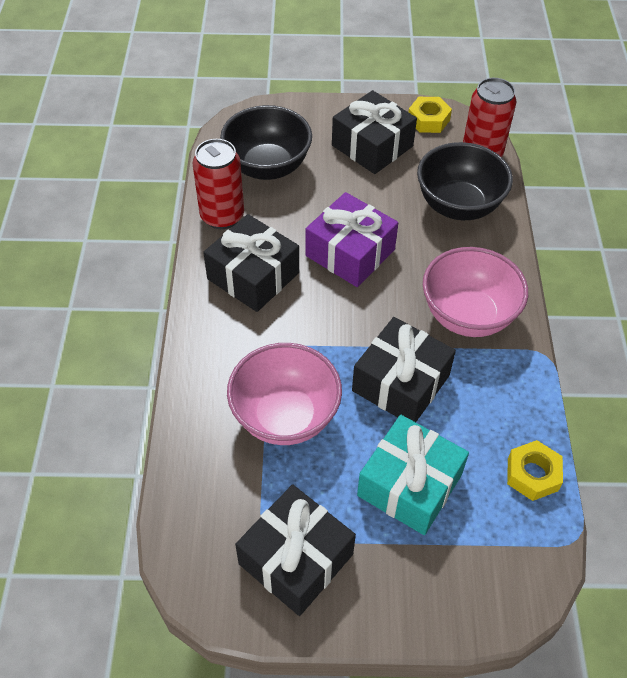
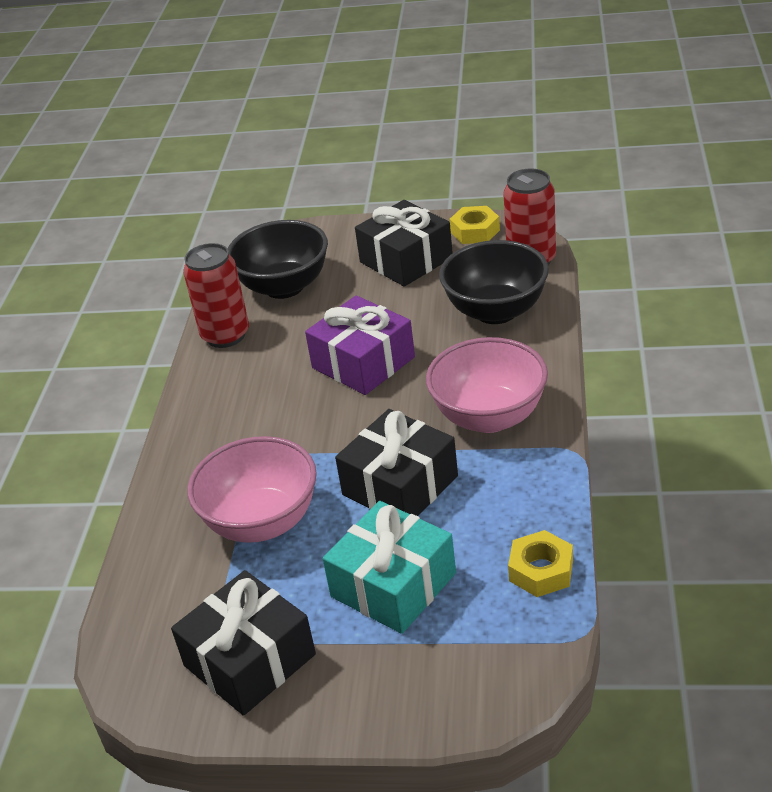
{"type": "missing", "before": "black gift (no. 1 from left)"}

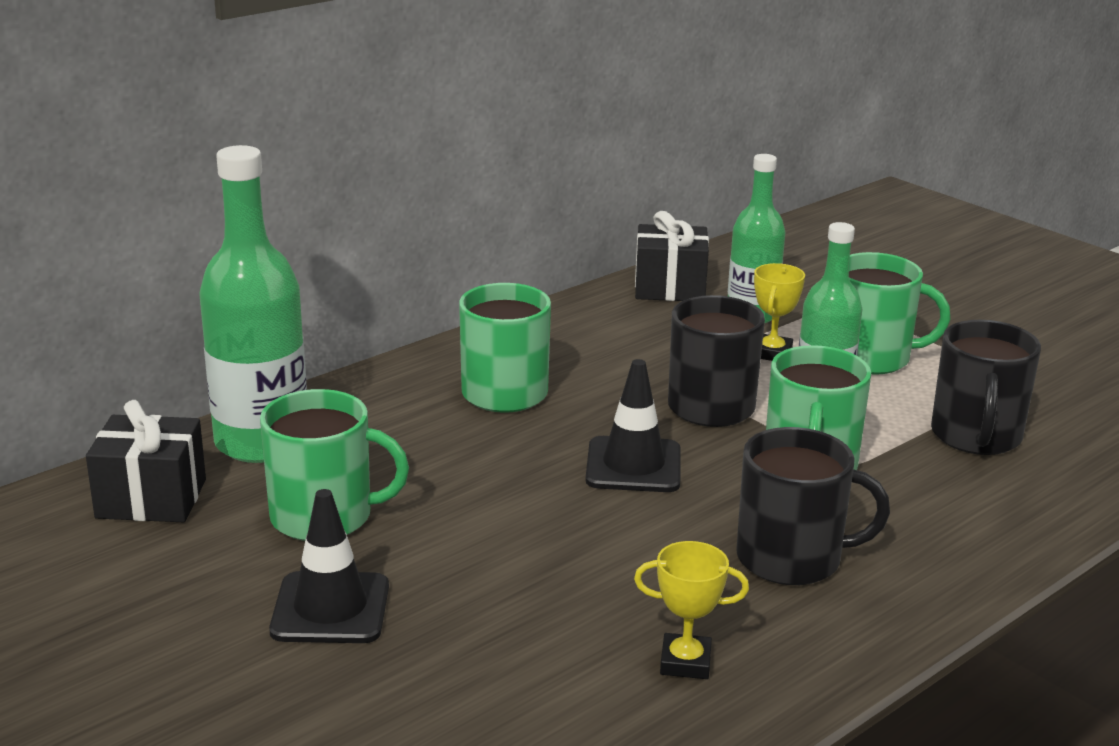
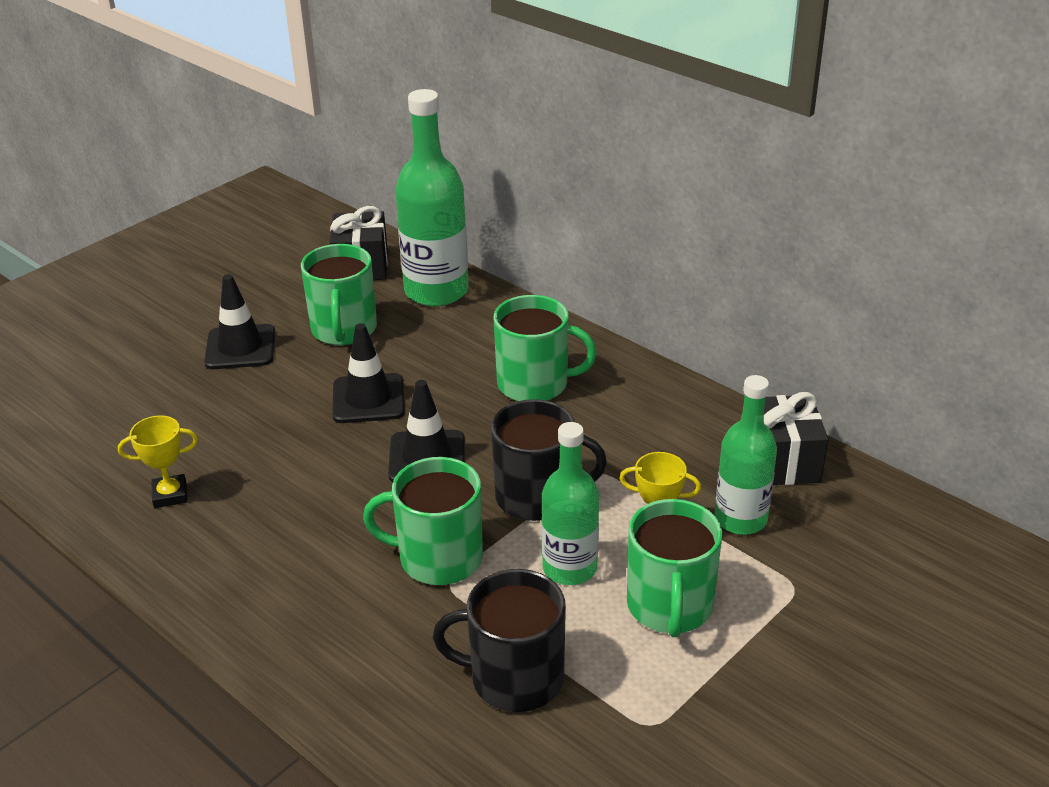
{"type": "missing", "before": "black mug (no. 2 from left)"}
{"type": "appeared", "after": "black traffic cone (no. 2 from left)"}
{"type": "spun", "before": "yellow trophy (no. 1 from left)", "turn": 75}

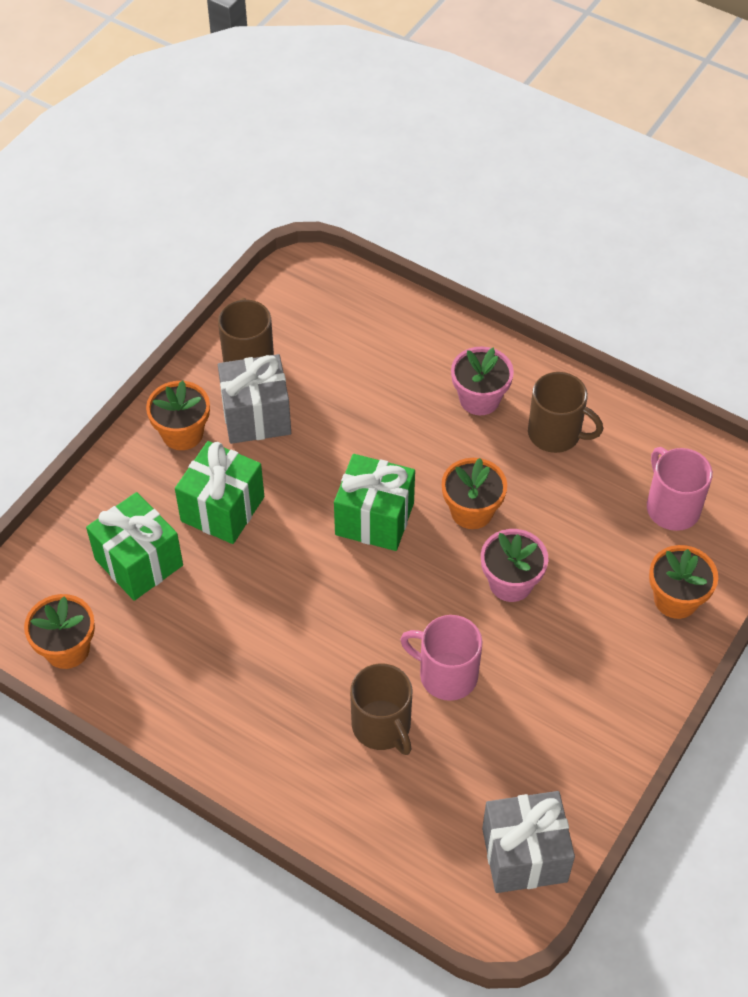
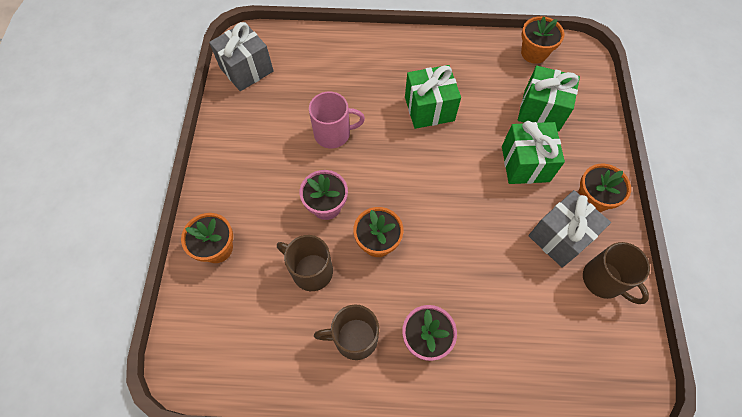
{"type": "missing", "before": "pink mug (no. 2 from left)"}
{"type": "relocated", "before": "green gift (no. 3 from left in the first image)", "after": "green gift (no. 1 from left)"}
{"type": "relocated", "before": "brown mug (no. 2 from left in the first image)", "after": "brown mug (no. 1 from left)"}

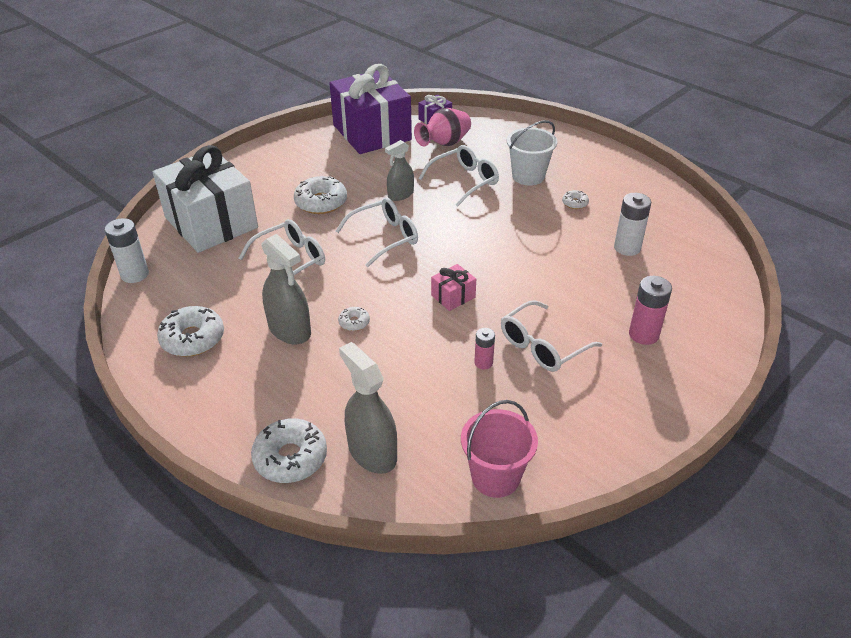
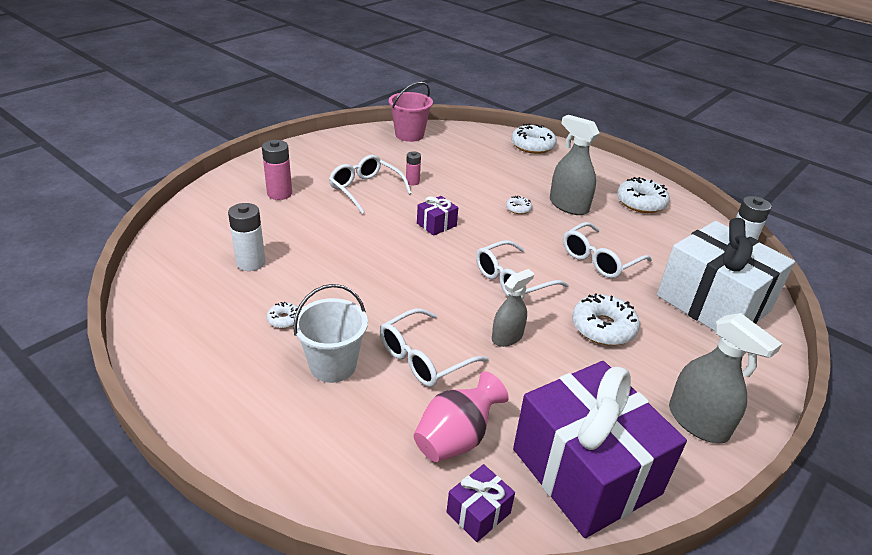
{"type": "relocated", "before": "grey spray bottle (no. 2 from left in the first image)", "after": "grey spray bottle (no. 3 from left)"}
{"type": "colour", "before": "pink gift", "after": "purple gift (no. 1 from left)"}
{"type": "spun", "before": "white glasses (no. 4 from left in the first image)", "turn": -90}

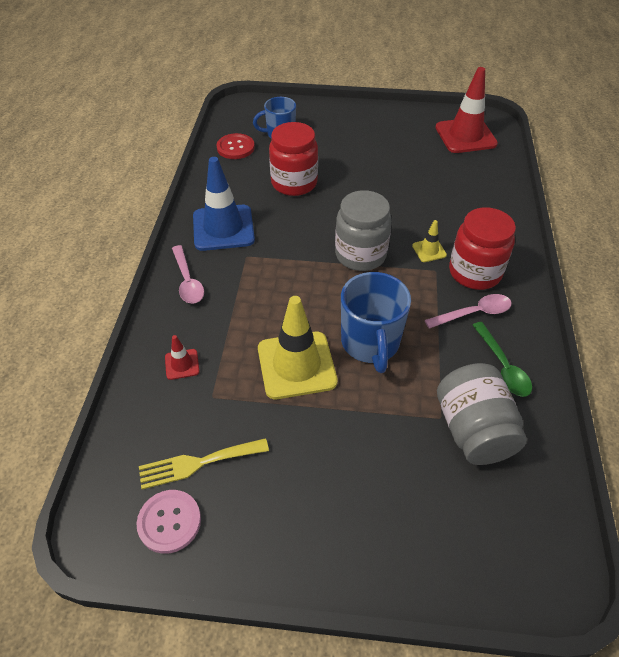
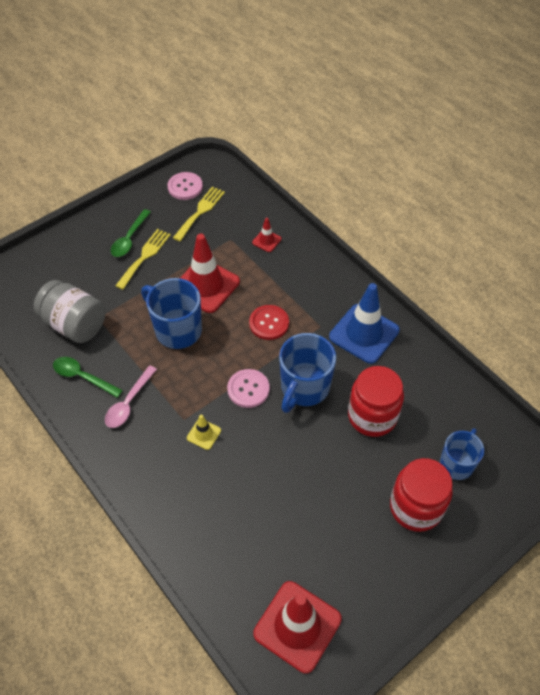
{"type": "missing", "before": "pink spoon (no. 1 from left)"}
{"type": "appeared", "after": "green spoon (no. 2 from left)"}
{"type": "appeared", "after": "yellow fork (no. 1 from left)"}
{"type": "appeared", "after": "blue mug (no. 2 from left)"}
{"type": "relocated", "before": "red button"}
{"type": "relocated", "before": "red jar (no. 2 from left)"}
{"type": "exchanged", "before": "grey jar (no. 1 from left)", "after": "pink button (no. 2 from left)"}
{"type": "colour", "before": "yellow traffic cone (no. 1 from left)", "after": "red traffic cone (no. 1 from left)"}

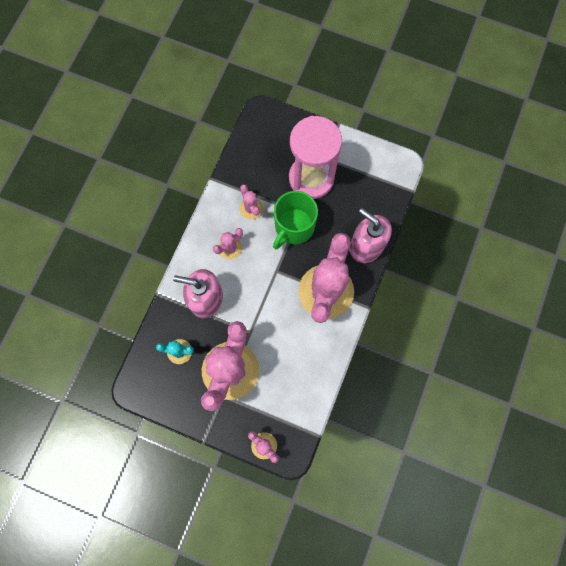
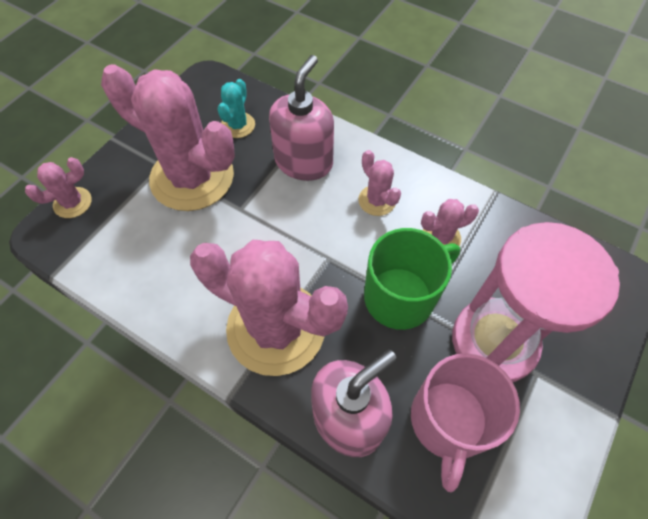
{"type": "appeared", "after": "pink mug"}
{"type": "spun", "before": "green mug", "turn": 105}

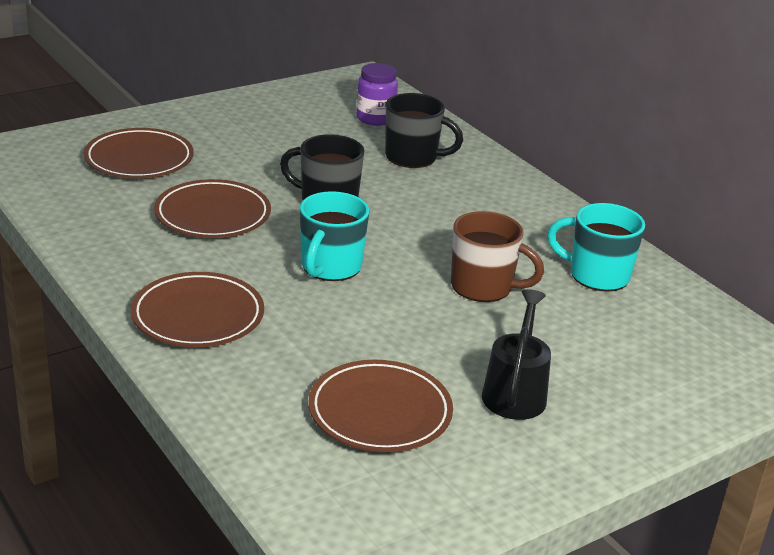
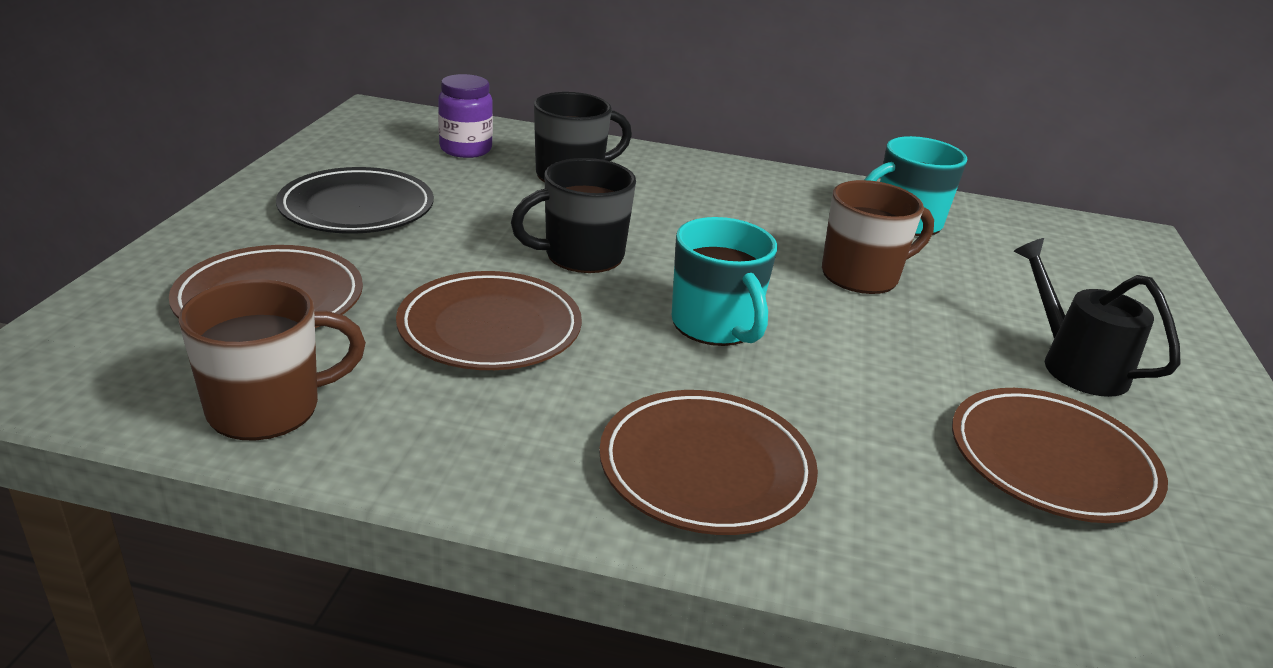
{"type": "appeared", "after": "brown mug (no. 1 from left)"}
{"type": "appeared", "after": "black plate"}

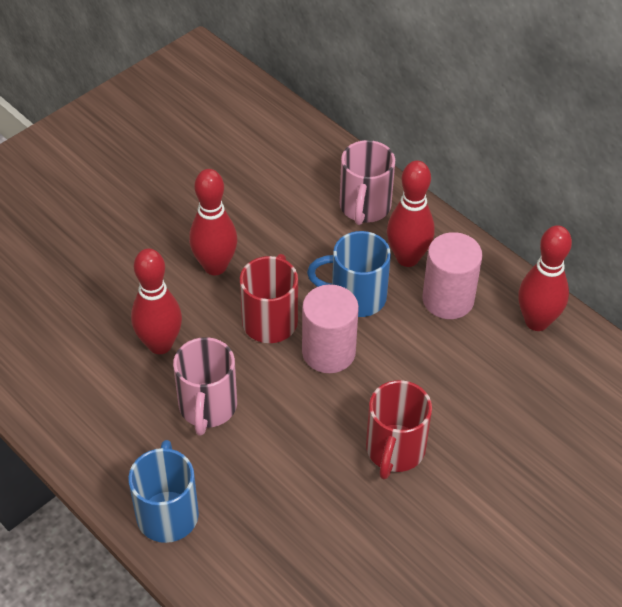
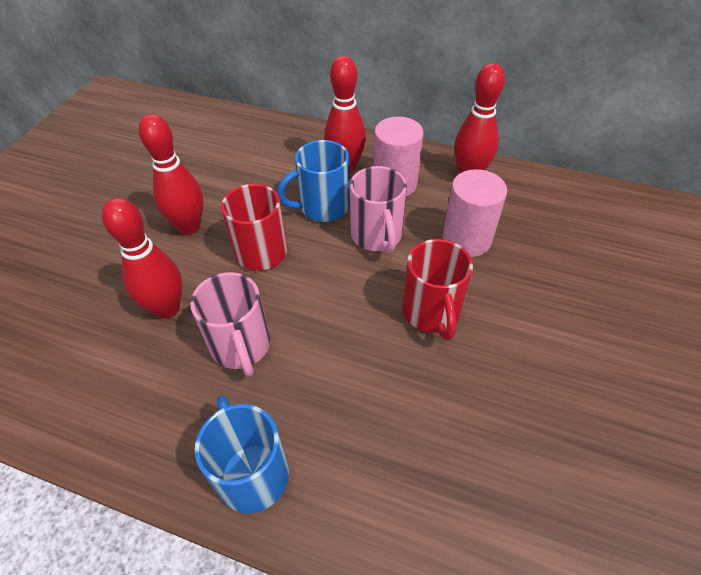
{"type": "relocated", "before": "pink cylinder (no. 1 from left in the first image)", "after": "pink cylinder (no. 2 from left)"}
{"type": "relocated", "before": "pink mug (no. 2 from left)"}

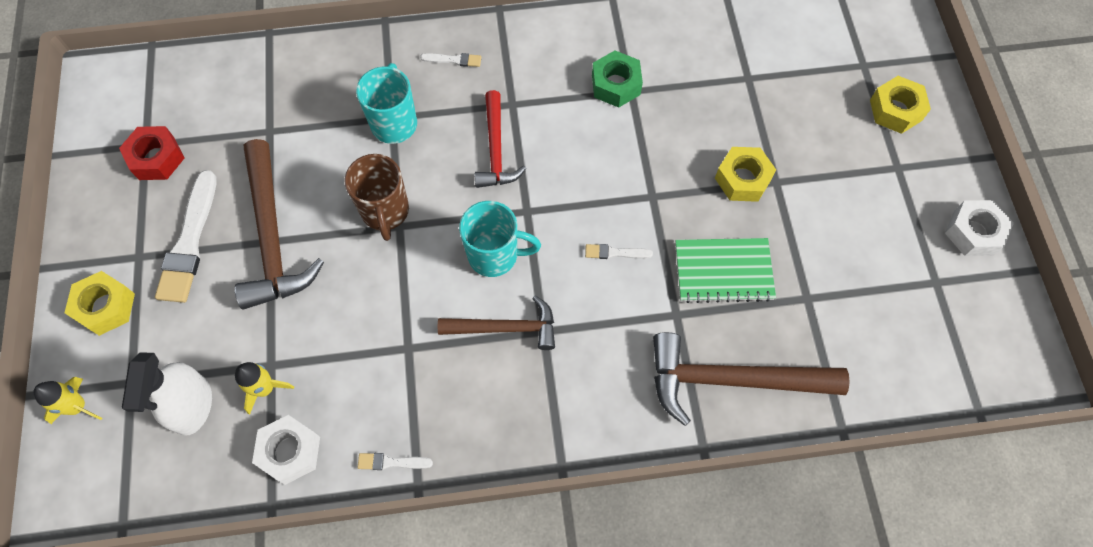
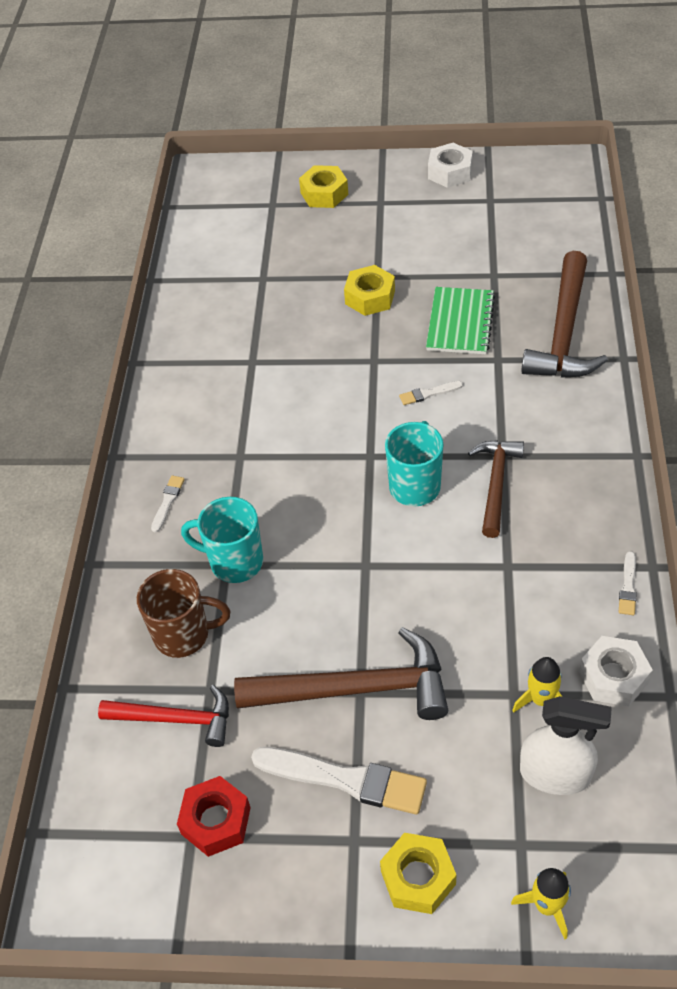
{"type": "missing", "before": "green nut"}
{"type": "relocated", "before": "brown mug"}
{"type": "relocated", "before": "red hammer"}
{"type": "spun", "before": "white brush (no. 4 from left in the first image)", "turn": 60}

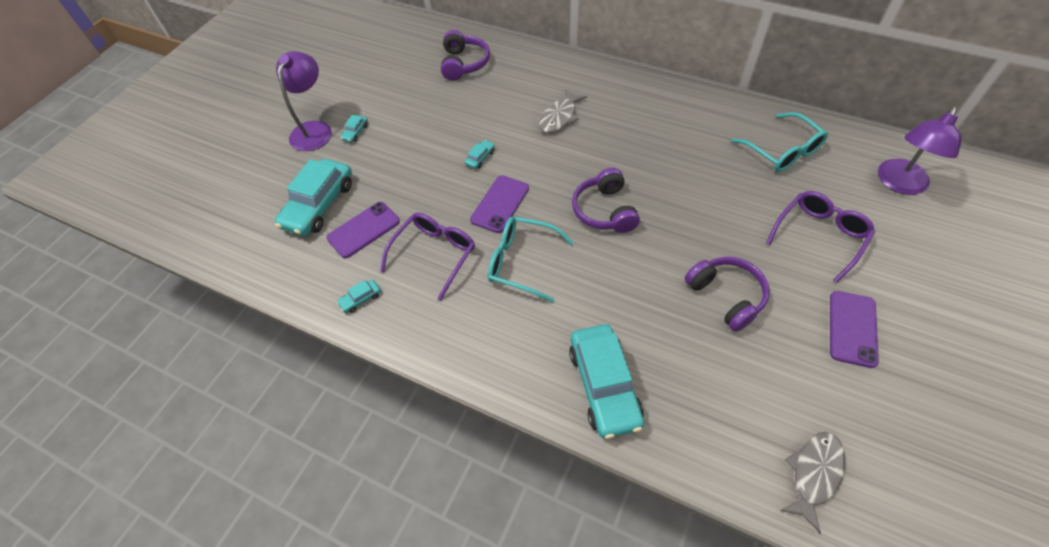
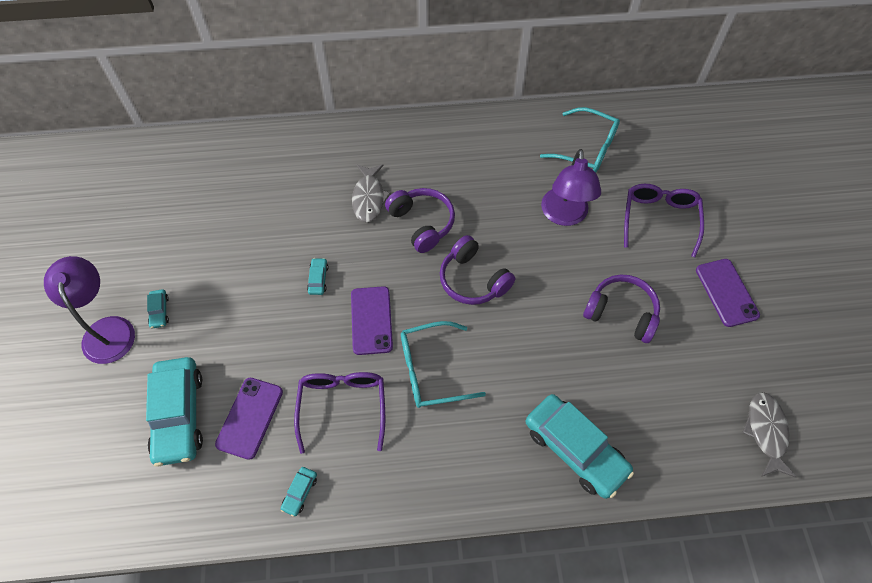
{"type": "relocated", "before": "purple headphones (no. 1 from left)"}
{"type": "relocated", "before": "purple lamp (no. 2 from left)"}

